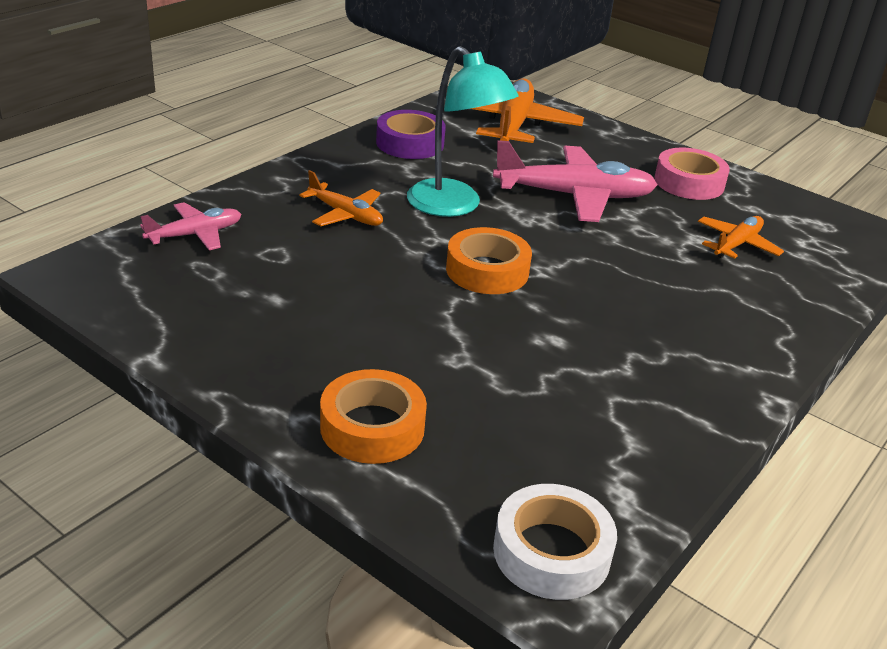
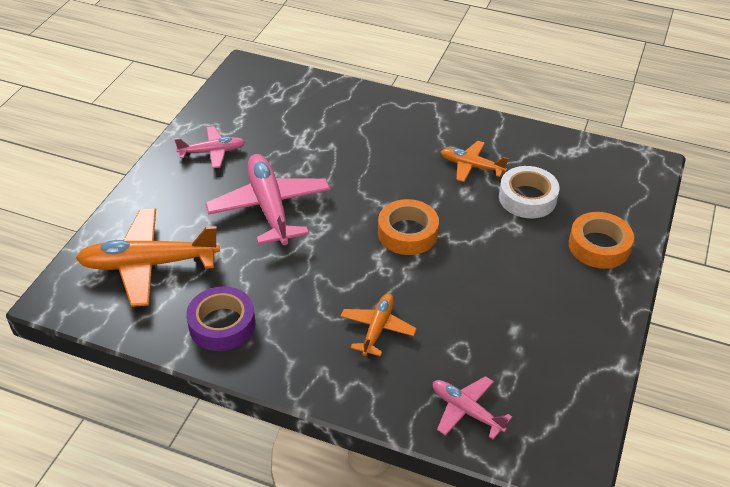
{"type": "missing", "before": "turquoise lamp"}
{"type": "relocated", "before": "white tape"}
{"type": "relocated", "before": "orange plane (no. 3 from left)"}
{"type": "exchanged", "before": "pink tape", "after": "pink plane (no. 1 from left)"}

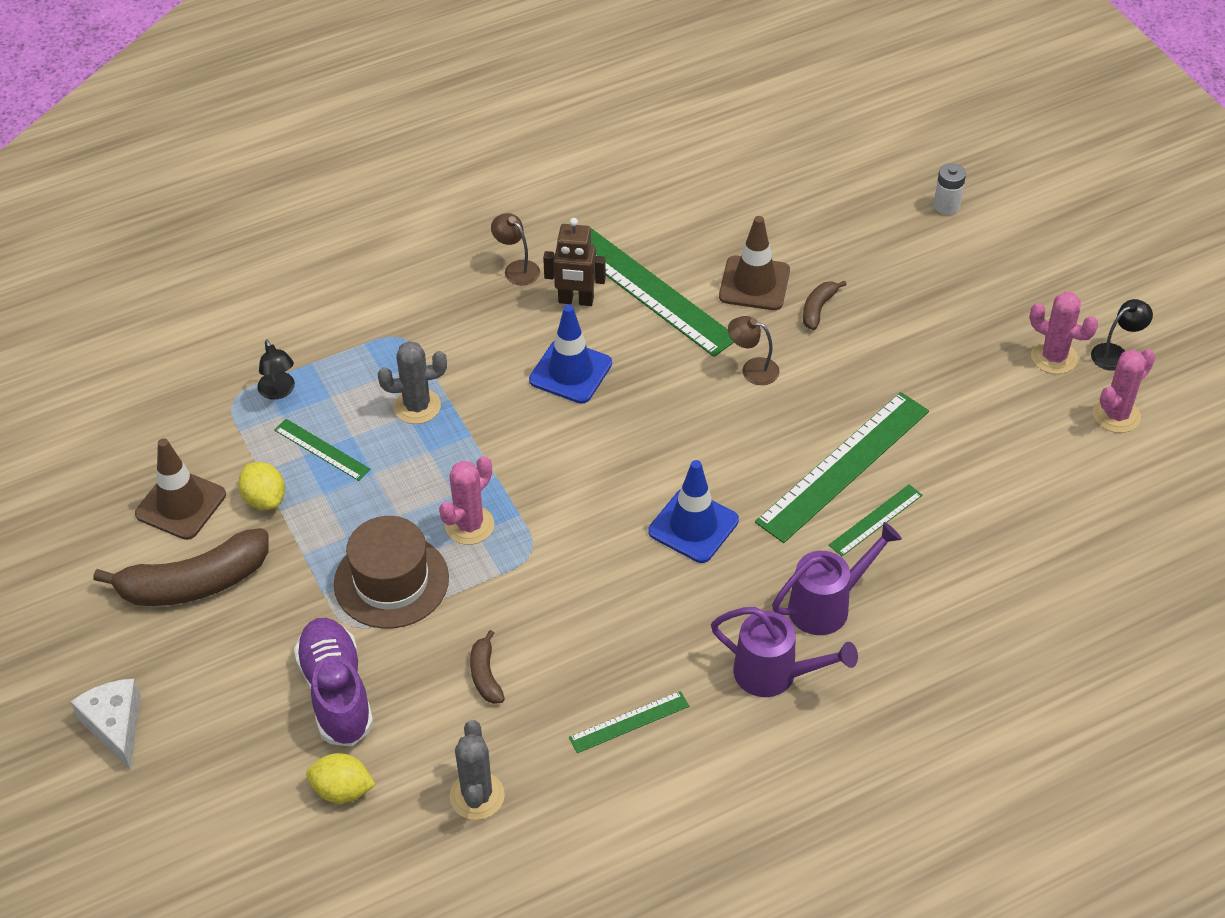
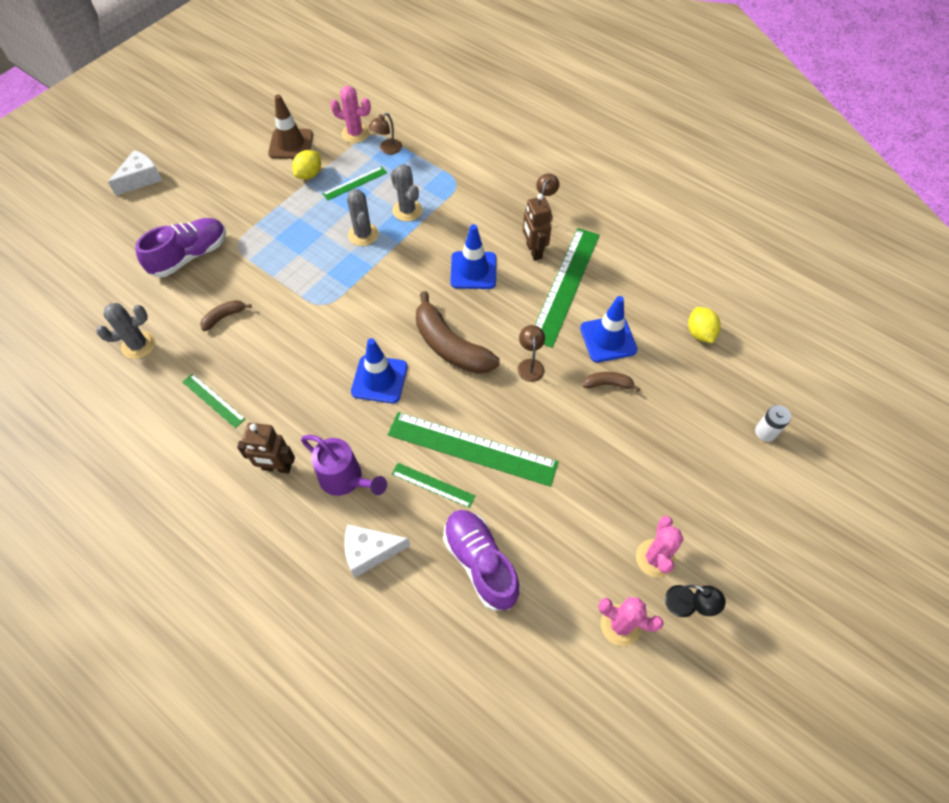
{"type": "missing", "before": "brown hat"}
{"type": "appeared", "after": "white cheese (no. 2 from left)"}
{"type": "appeared", "after": "grey cactus (no. 2 from left)"}
{"type": "appeared", "after": "purple shoe (no. 2 from left)"}
{"type": "relocated", "before": "brown banana (no. 1 from left in the first image)", "after": "brown banana (no. 2 from left)"}
{"type": "relocated", "before": "yellow lemon (no. 2 from left)"}
{"type": "relocated", "before": "pink cactus (no. 1 from left)"}
{"type": "exchanged", "before": "purple watering can (no. 1 from left)", "after": "brown robot (no. 1 from left)"}
{"type": "colour", "before": "black lamp (no. 1 from left)", "after": "brown lamp (no. 1 from left)"}
{"type": "colour", "before": "brown traffic cone (no. 2 from left)", "after": "blue traffic cone (no. 3 from left)"}
{"type": "spun", "before": "green ruler (no. 1 from left in the first image)", "turn": 45}

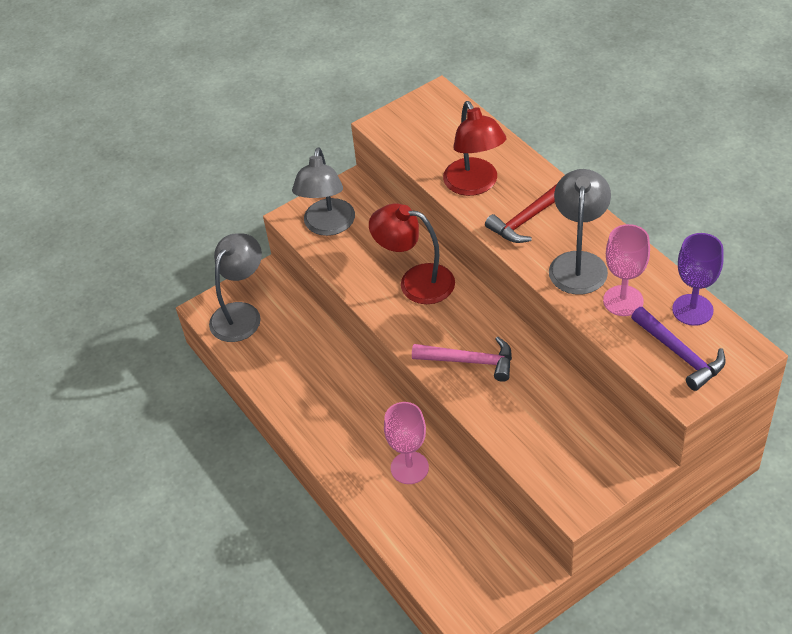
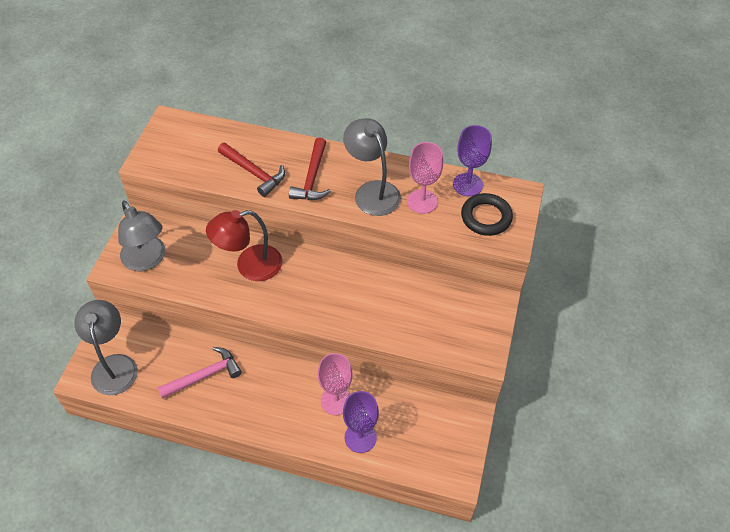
{"type": "appeared", "after": "purple goblet (no. 1 from left)"}
{"type": "relocated", "before": "pink hammer"}
{"type": "exchanged", "before": "red lamp (no. 2 from left)", "after": "red hammer (no. 1 from left)"}
{"type": "exchanged", "before": "purple hammer", "after": "black ring"}

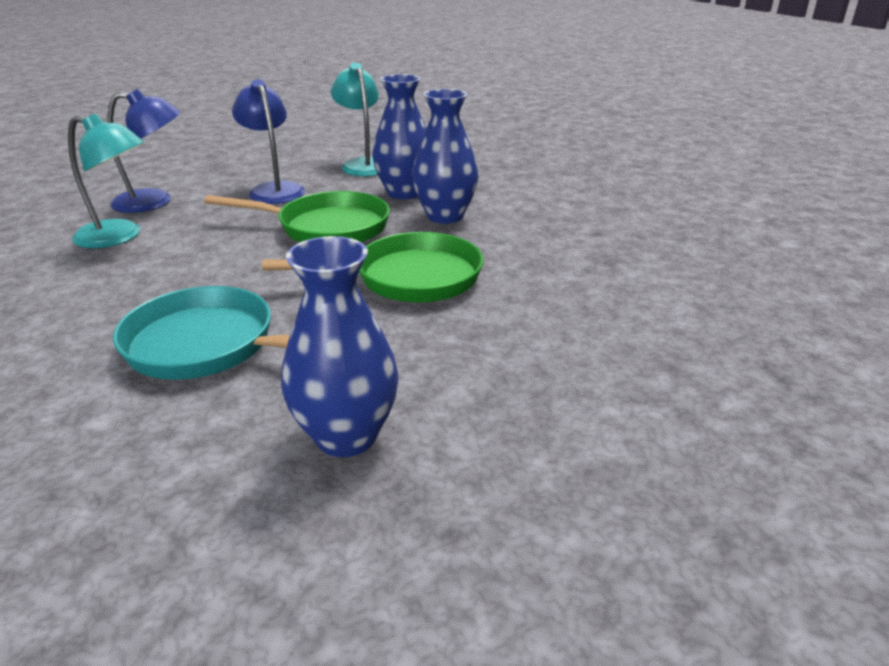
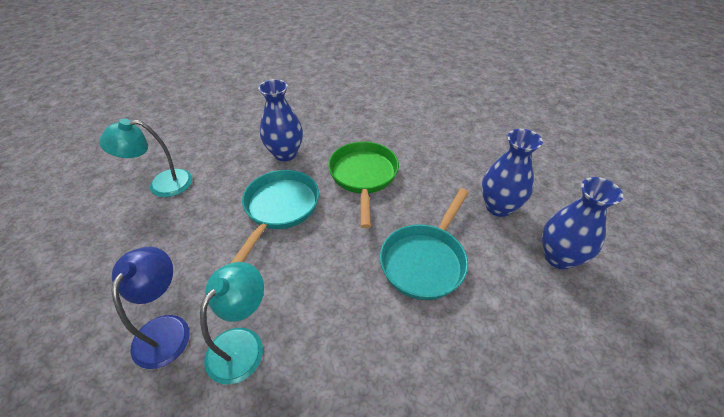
{"type": "missing", "before": "blue lamp (no. 2 from left)"}
{"type": "relocated", "before": "blue vase (no. 2 from left in the first image)", "after": "blue vase (no. 3 from left)"}
{"type": "colour", "before": "green pan (no. 1 from left)", "after": "turquoise pan (no. 1 from left)"}

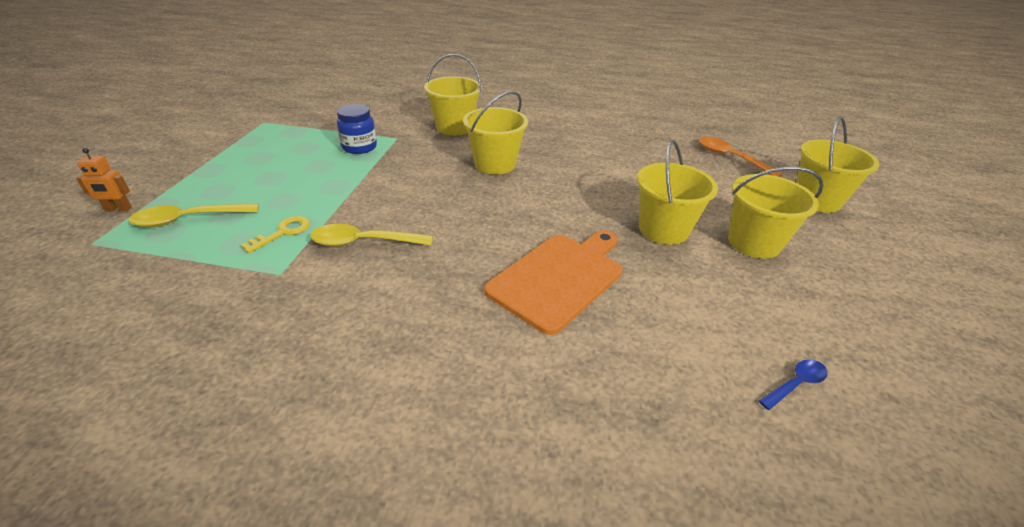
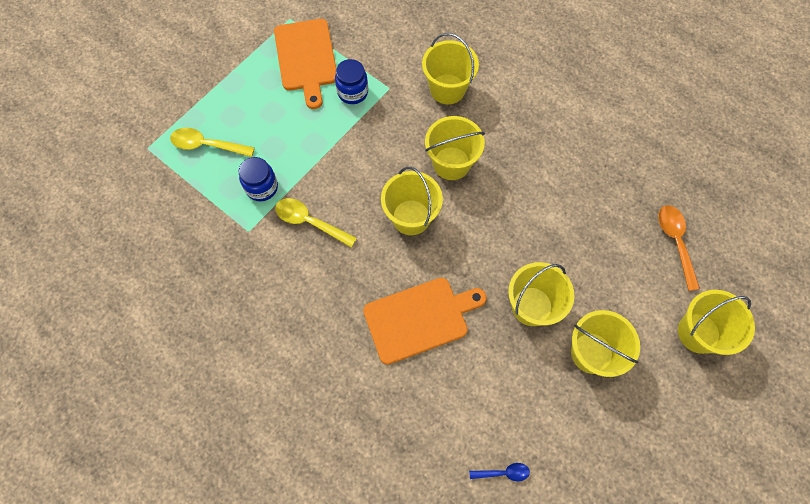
{"type": "missing", "before": "orange robot"}
{"type": "appeared", "after": "orange cutting board (no. 1 from left)"}
{"type": "appeared", "after": "yellow bucket (no. 1 from left)"}
{"type": "exchanged", "before": "yellow key", "after": "blue jar (no. 1 from left)"}

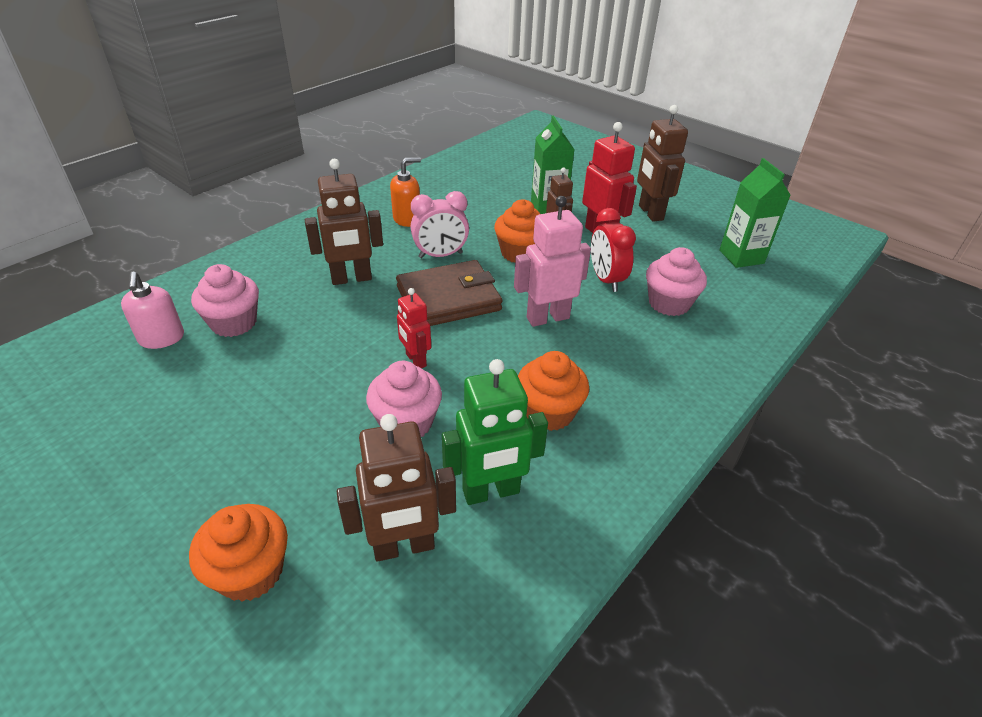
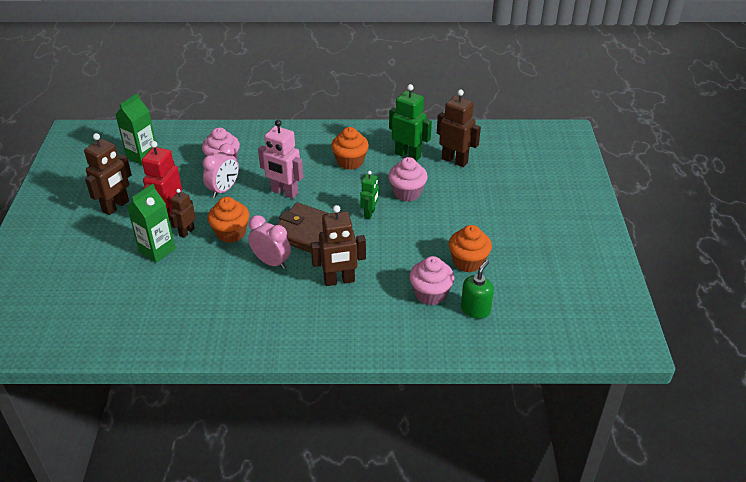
{"type": "missing", "before": "orange soap dispenser"}
{"type": "relocated", "before": "orange cupcake (no. 1 from left in the first image)", "after": "orange cupcake (no. 3 from left)"}
{"type": "colour", "before": "pink soap dispenser", "after": "green soap dispenser"}
{"type": "colour", "before": "red robot (no. 1 from left)", "after": "green robot (no. 1 from left)"}
{"type": "colour", "before": "red clock", "after": "pink clock (no. 1 from left)"}
{"type": "spun", "before": "brown robot (no. 1 from left in the first image)", "turn": 135}

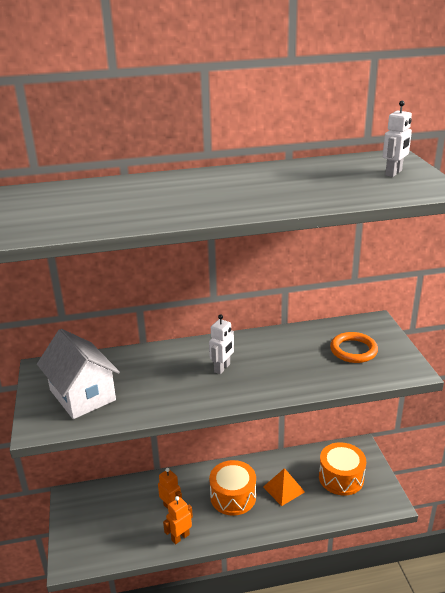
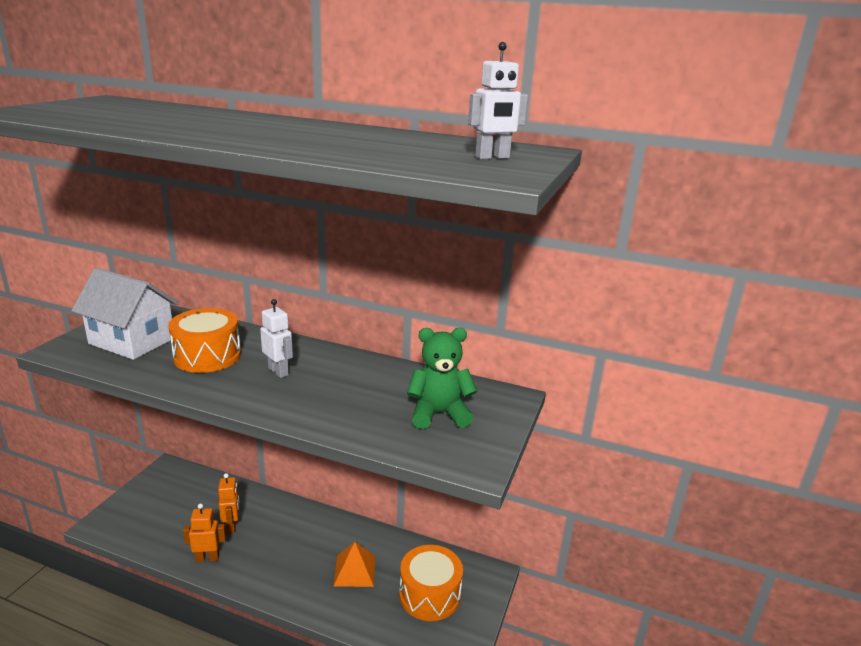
{"type": "relocated", "before": "orange drum (no. 1 from left)"}
{"type": "exchanged", "before": "orange ring", "after": "green teddy bear"}
{"type": "spun", "before": "white house", "turn": -60}
{"type": "spun", "before": "white robot (no. 1 from left)", "turn": -105}

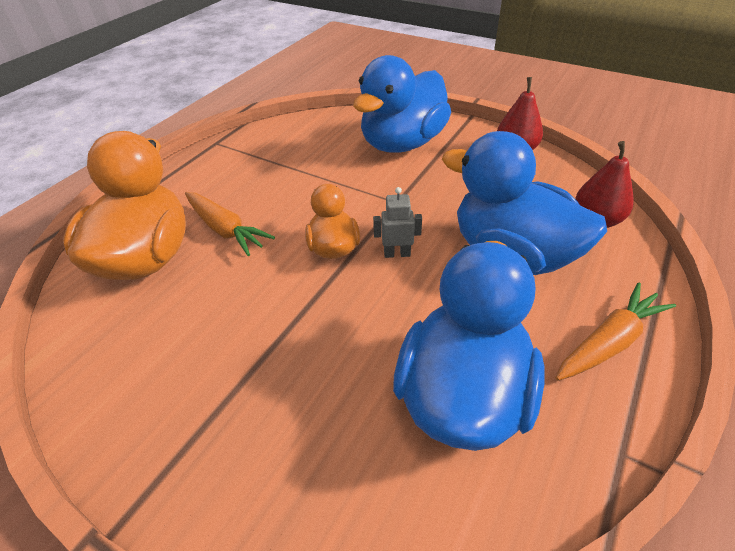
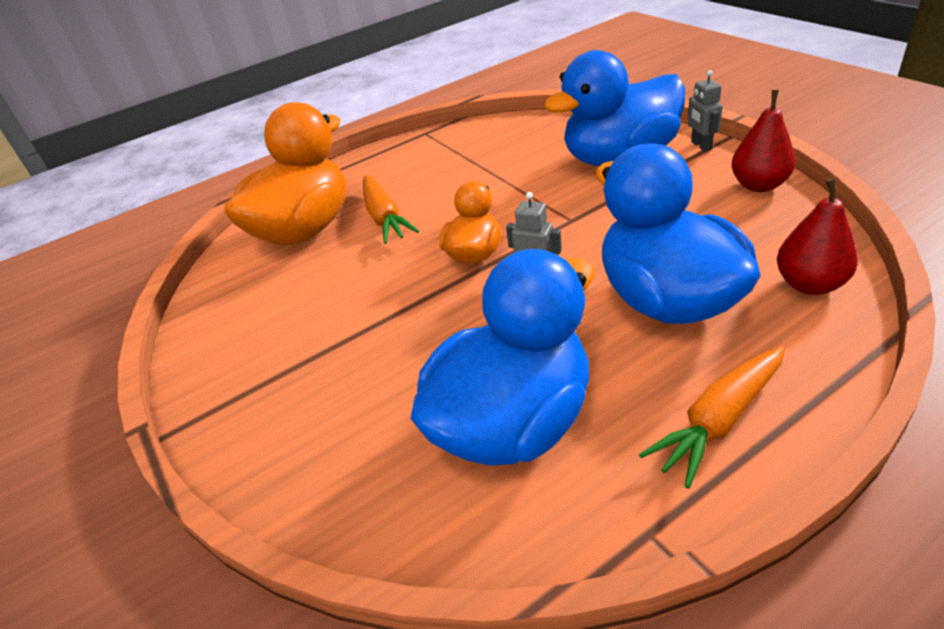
{"type": "appeared", "after": "grey robot (no. 2 from left)"}
{"type": "spun", "before": "orange carrot (no. 2 from left)", "turn": 150}

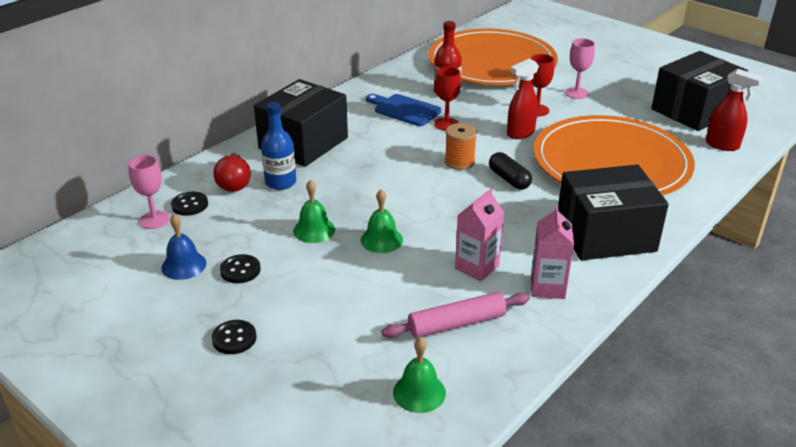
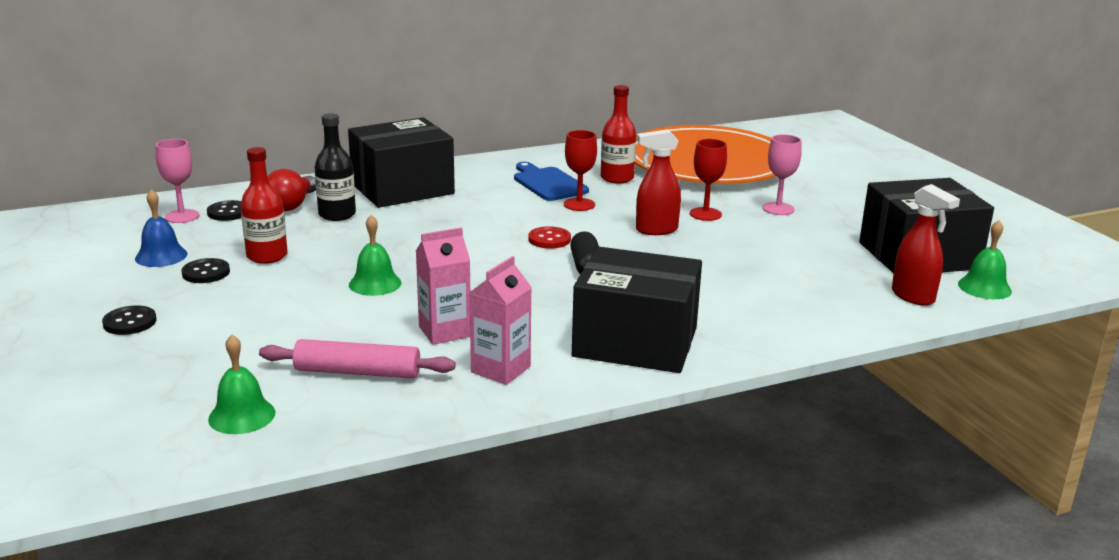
{"type": "missing", "before": "orange plate (no. 2 from left)"}
{"type": "appeared", "after": "red bottle (no. 1 from left)"}
{"type": "relocated", "before": "green bell (no. 1 from left in the first image)", "after": "green bell (no. 3 from left)"}
{"type": "exchanged", "before": "orange spool", "after": "red button"}
{"type": "colour", "before": "blue bottle", "after": "black bottle"}

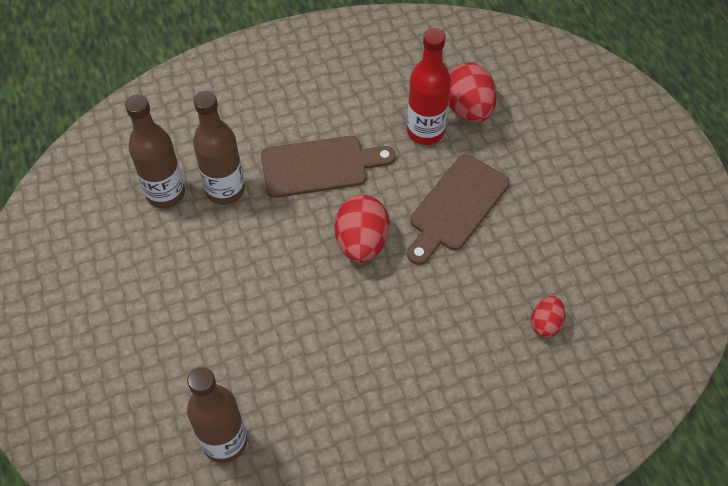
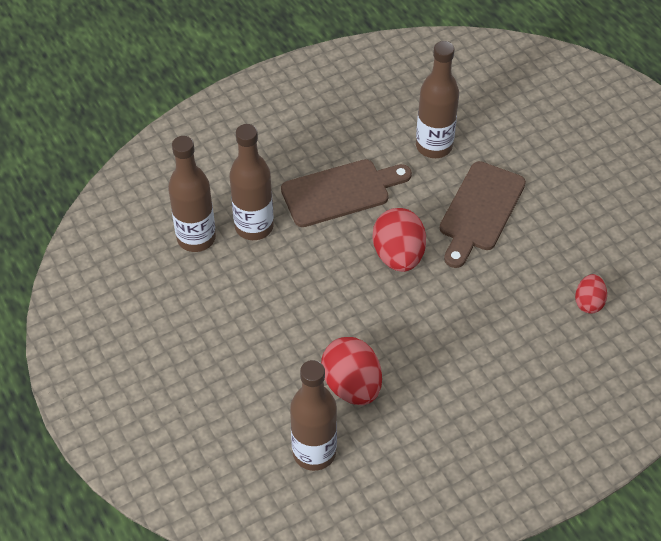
{"type": "relocated", "before": "red egg (no. 2 from left in the first image)", "after": "red egg (no. 1 from left)"}
{"type": "colour", "before": "red bottle", "after": "brown bottle (no. 4 from left)"}

